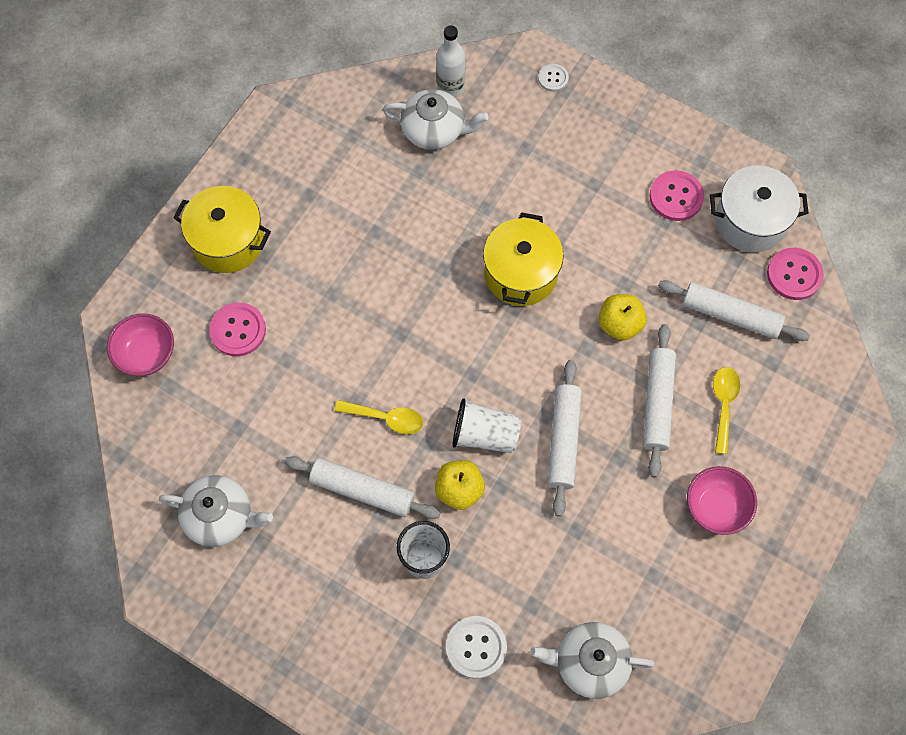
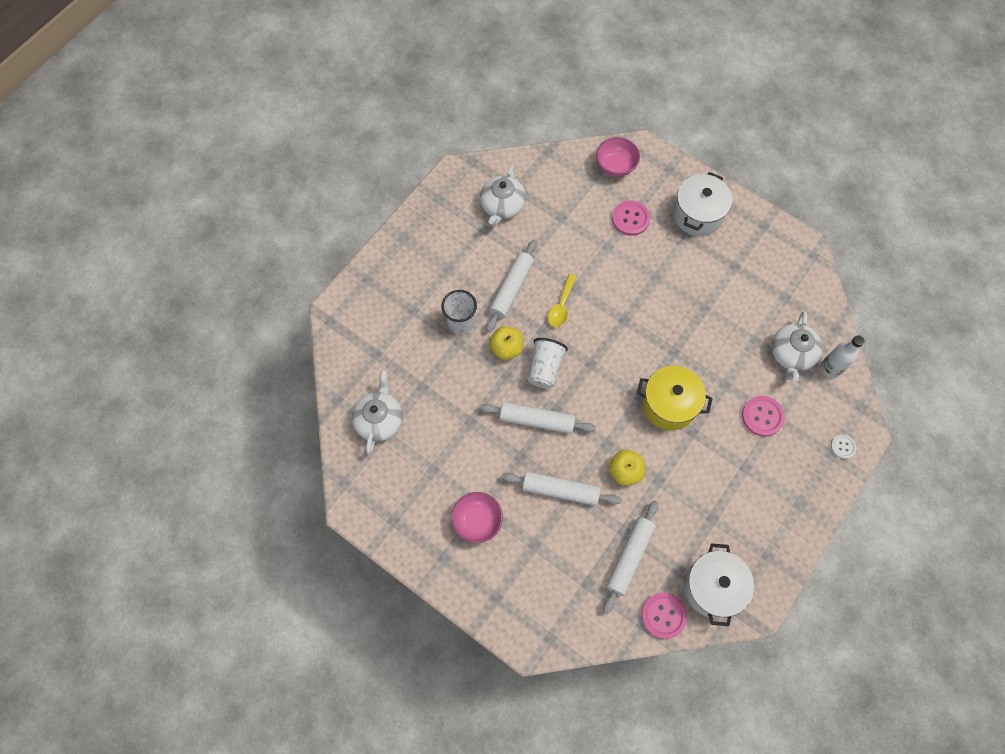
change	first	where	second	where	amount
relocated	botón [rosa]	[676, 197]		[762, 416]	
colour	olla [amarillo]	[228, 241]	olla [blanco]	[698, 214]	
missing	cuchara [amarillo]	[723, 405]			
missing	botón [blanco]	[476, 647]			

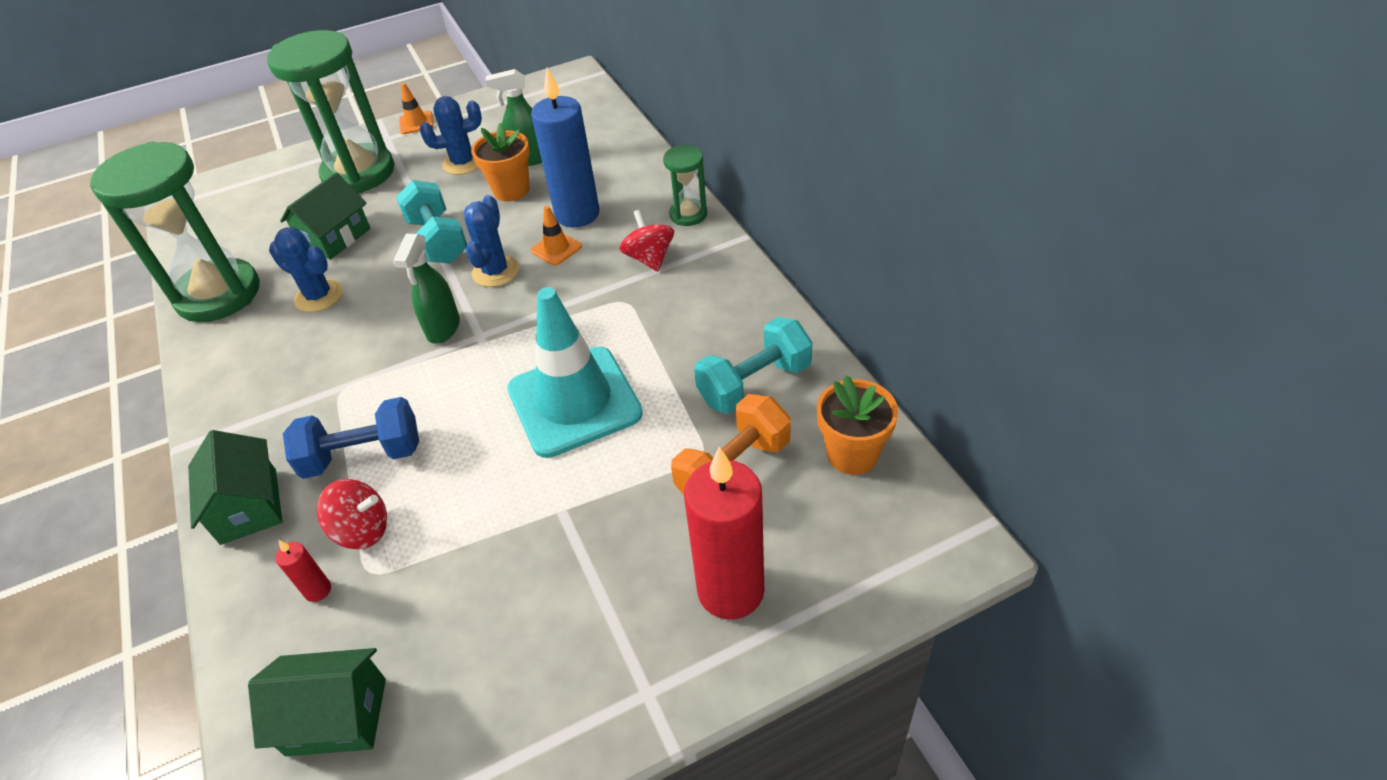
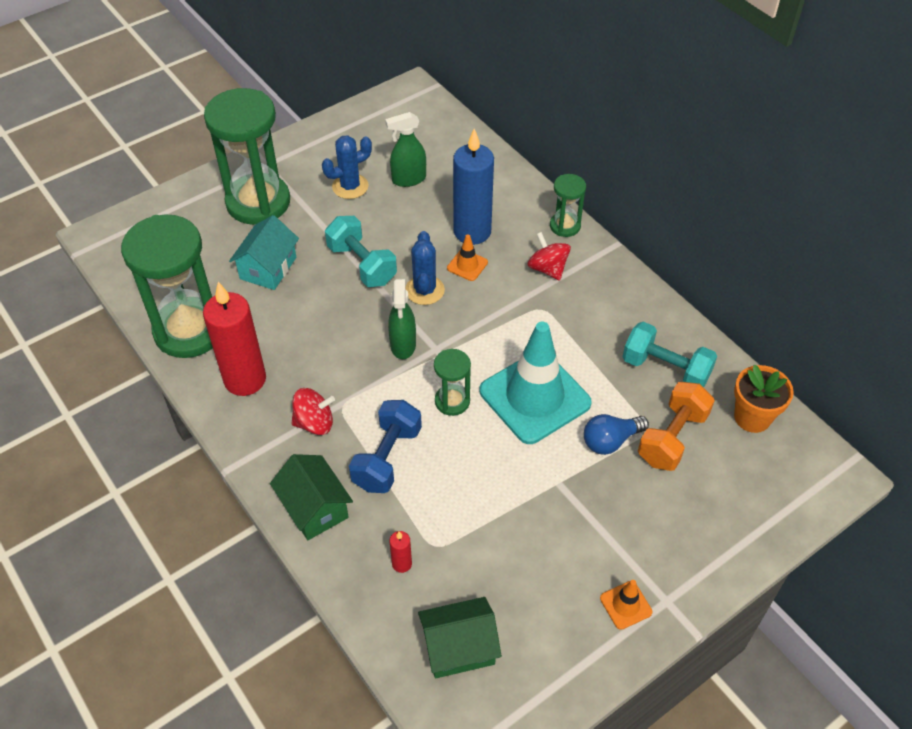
change	first	where	second	where	amount
relocated	cono de tráfico [naranja]	[416, 123]		[625, 605]	
missing	maceta [naranja]	[511, 190]			
colour	casa [verde]	[335, 237]	casa [turquesa]	[268, 268]	
missing	cactus [azul]	[319, 296]			
spun	mancuerna [turquesa]	[754, 384]		[665, 369]	75 degrees clockwise
spun	mancuerna [azul]	[363, 455]		[387, 458]	45 degrees counterclockwise
relocated	vela [rojo]	[730, 590]		[245, 379]	
relocated	peonza [rojo]	[363, 530]		[314, 423]	
appeared			reloj de arena [verde]	[452, 401]	
appeared			bombilla [azul]	[610, 441]	

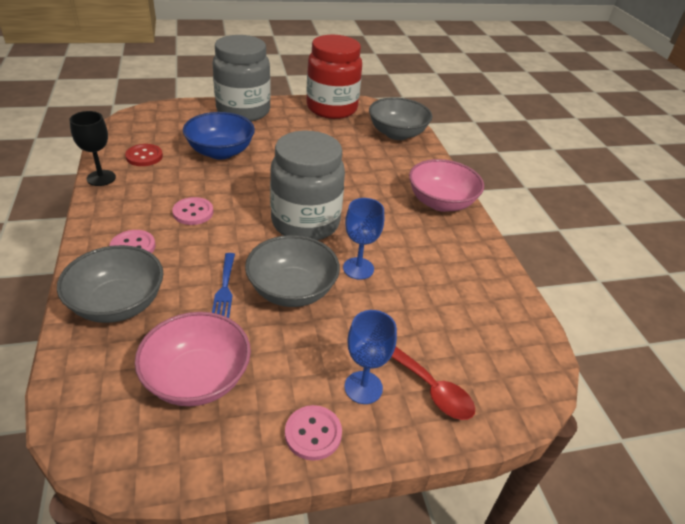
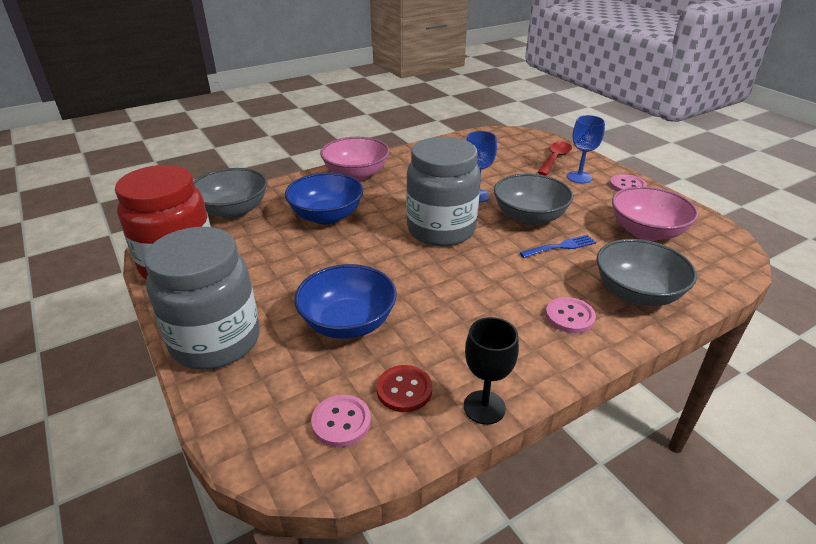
change	first	where	second	where	amount
relocated	botón [rosa]	[193, 212]		[341, 422]	
appeared			cuenco [azul]	[326, 216]	

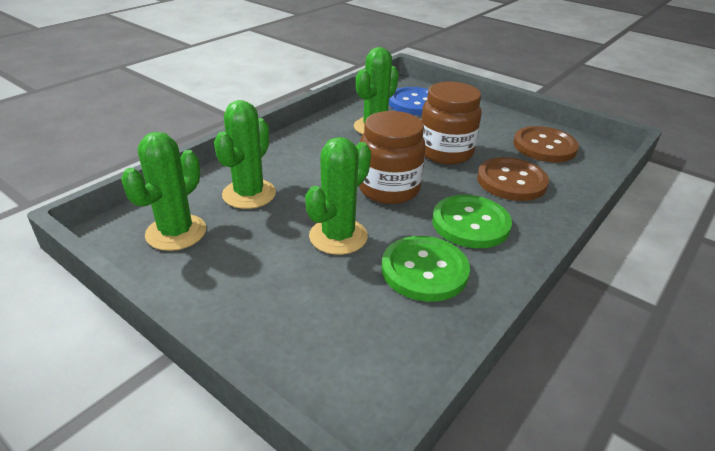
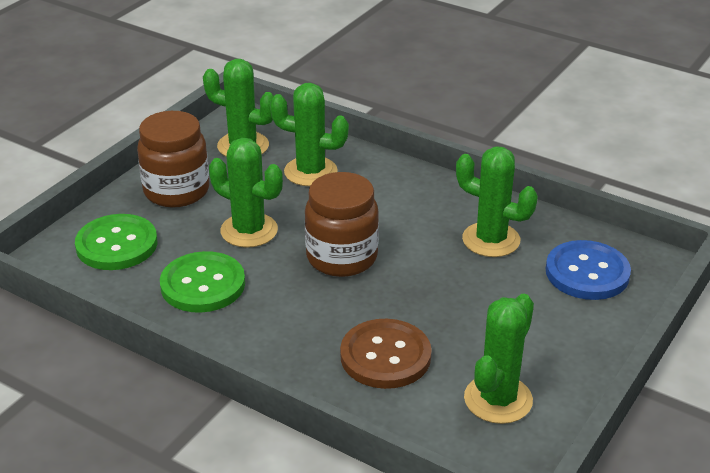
change	first	where	second	where	amount
relocated	tarro [marrón]	[445, 152]		[176, 191]	
exchanged	botón [marrón]	[544, 146]	cactus [verde]	[498, 399]	
relocated	botón [verde]	[470, 223]		[117, 245]	

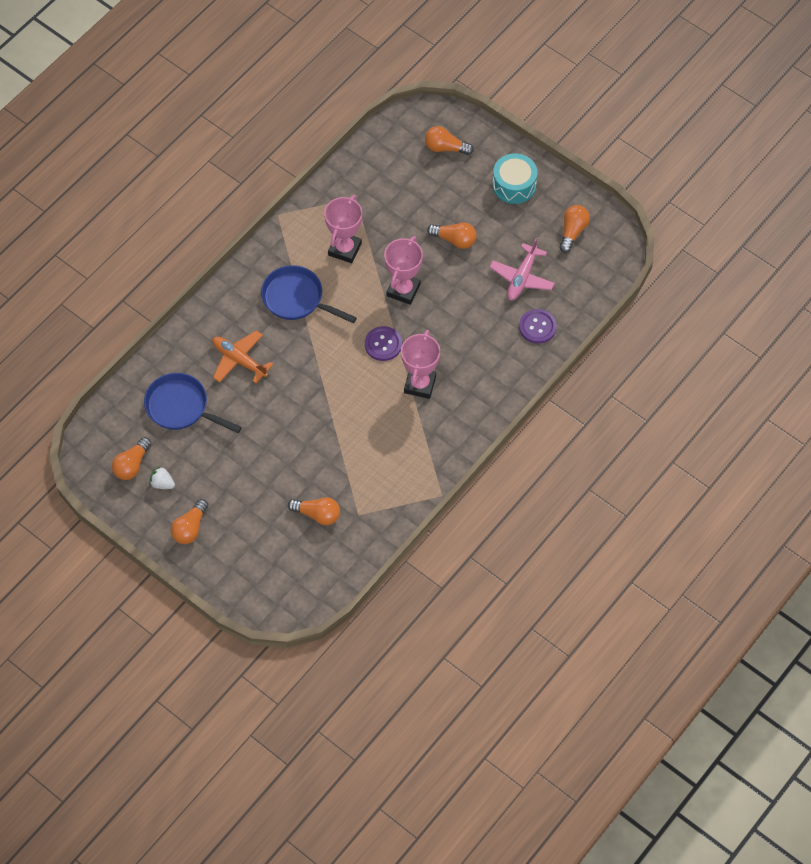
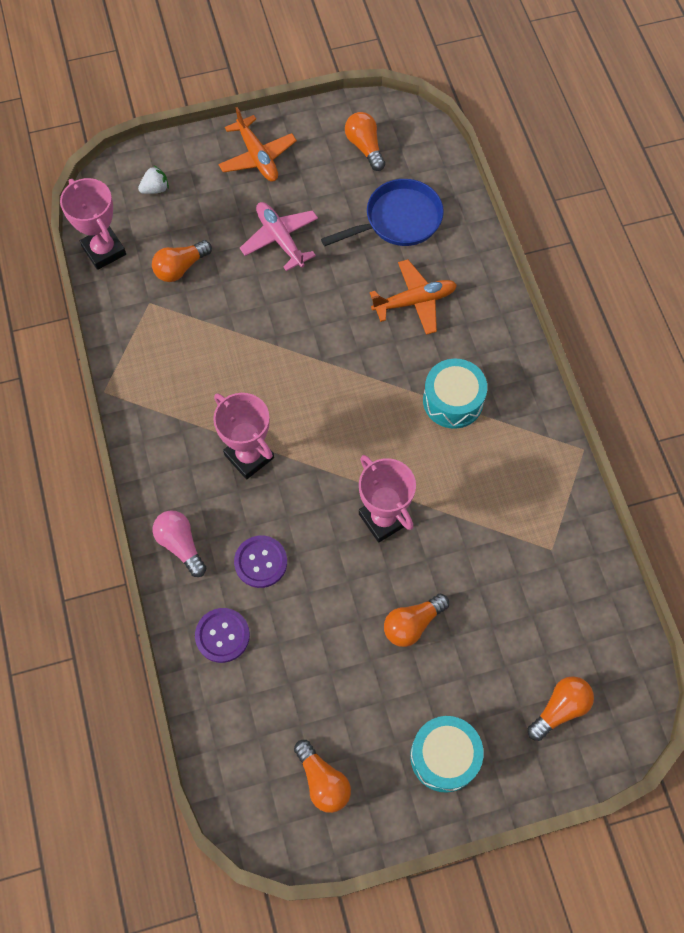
change	first	where	second	where	amount
relocated	trofeo [rosa]	[344, 249]		[104, 250]	
relocated	avión [rosa]	[522, 277]		[280, 239]	
exchanged	sartén [azul]	[296, 298]	tambor [turquesa]	[453, 401]	
relocated	botón [morado]	[383, 344]		[261, 562]	
relocated	fresa [blanco]	[162, 483]		[155, 189]	
exchanged	bombilla [naranja]	[190, 528]	avión [naranja]	[257, 157]	
appeared			bombilla [rosa]	[180, 545]	

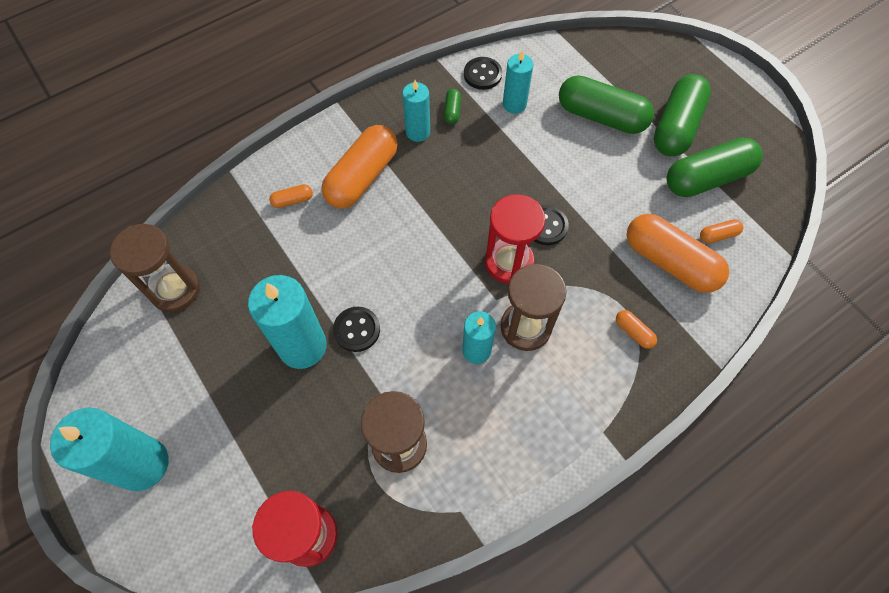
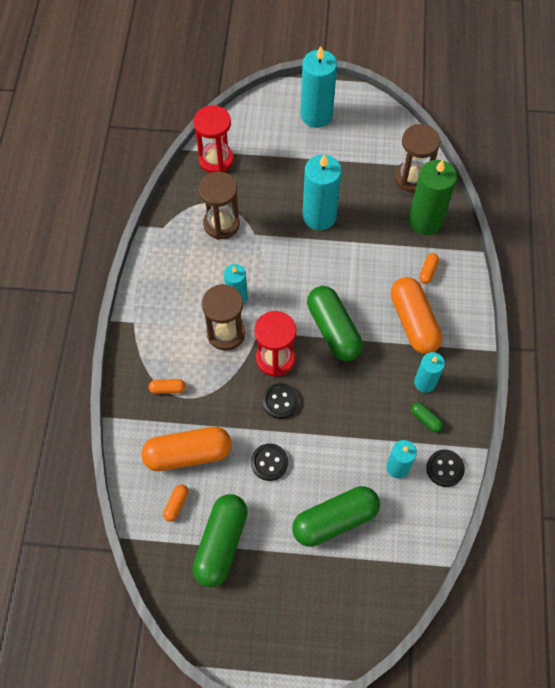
change	first	where	second	where	amount
relocated	cápsula [verde]	[676, 127]		[333, 330]	
relocated	botón [negro]	[357, 330]		[269, 462]	
appeared			vela [verde]	[425, 221]	

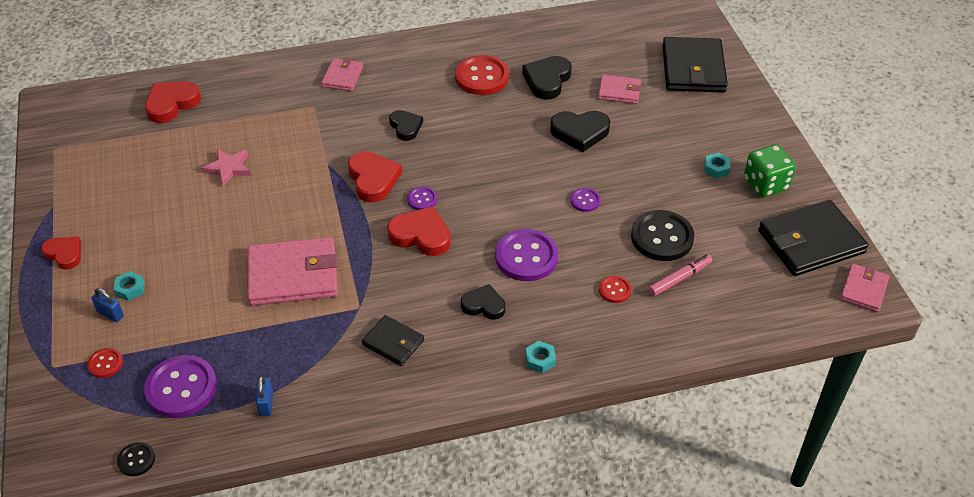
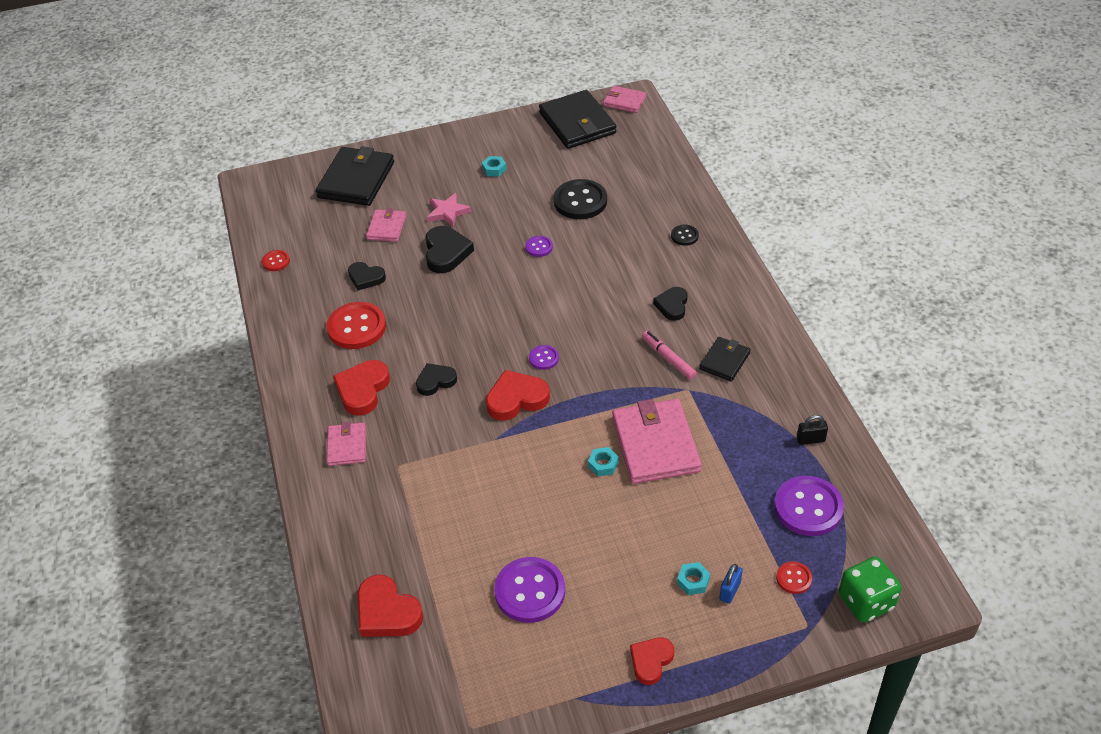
change	first	where	second	where	amount
spun	cartera [negro]	[693, 69]		[356, 180]	75 degrees counterclockwise
size	corazón [negro]	[547, 80]		[366, 278]	x0.66
spun	cartera [rosa]	[342, 77]		[347, 446]	75 degrees clockwise
relocated	dado [verde]	[765, 184]		[866, 601]	
relocated	estrella [rosa]	[228, 168]		[447, 212]	
relocated	corazón [rojo]	[421, 235]		[362, 390]	
relocated	botón [morado]	[526, 257]		[530, 591]	
relocated	rotulador [rosa]	[679, 279]		[668, 358]	
relocated	botón [rojo]	[614, 290]		[276, 261]	
relocated	tuerca [turquesa]	[540, 359]		[603, 464]	
colour	candado [azul]	[266, 404]	candado [negro]	[810, 440]	
relocated	botón [negro]	[136, 460]		[684, 236]	

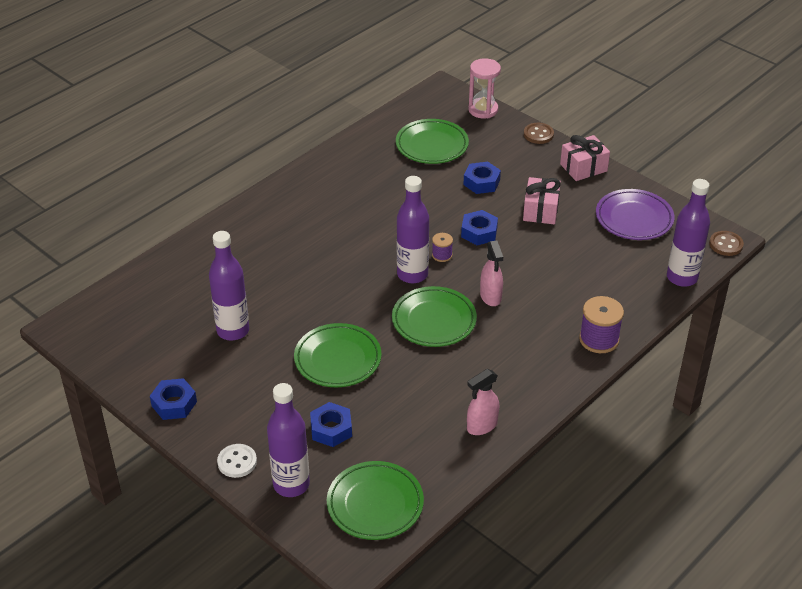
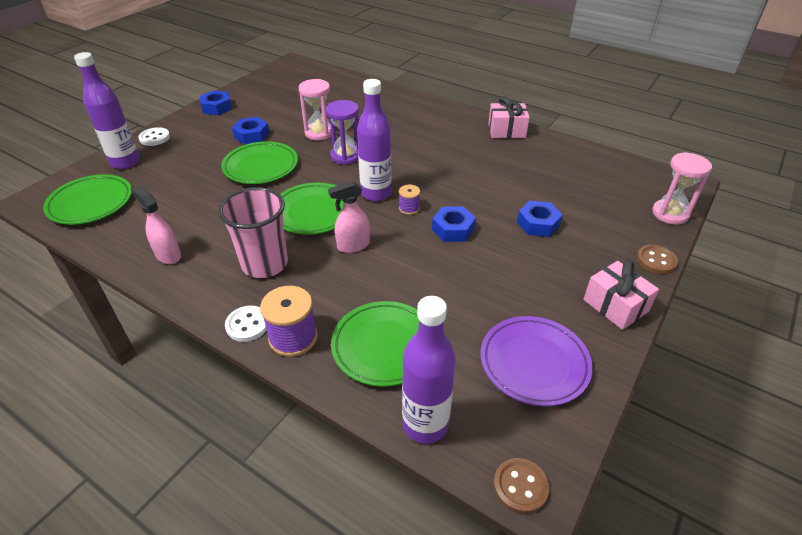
change	first	where	second	where	amount
relocated	plato [verde]	[432, 145]		[384, 346]	
relocated	regalo [rosa]	[540, 210]		[506, 130]	
missing	botella [morado]	[233, 331]			
relocated	tuerca [azul]	[331, 429]		[252, 135]	
appeared			reloj de arena [rosa]	[319, 133]	
appeared			reloj de arena [morado]	[346, 156]	
appeared			vaso [rosa]	[265, 264]	
appeared			botón [blanco]	[247, 325]	

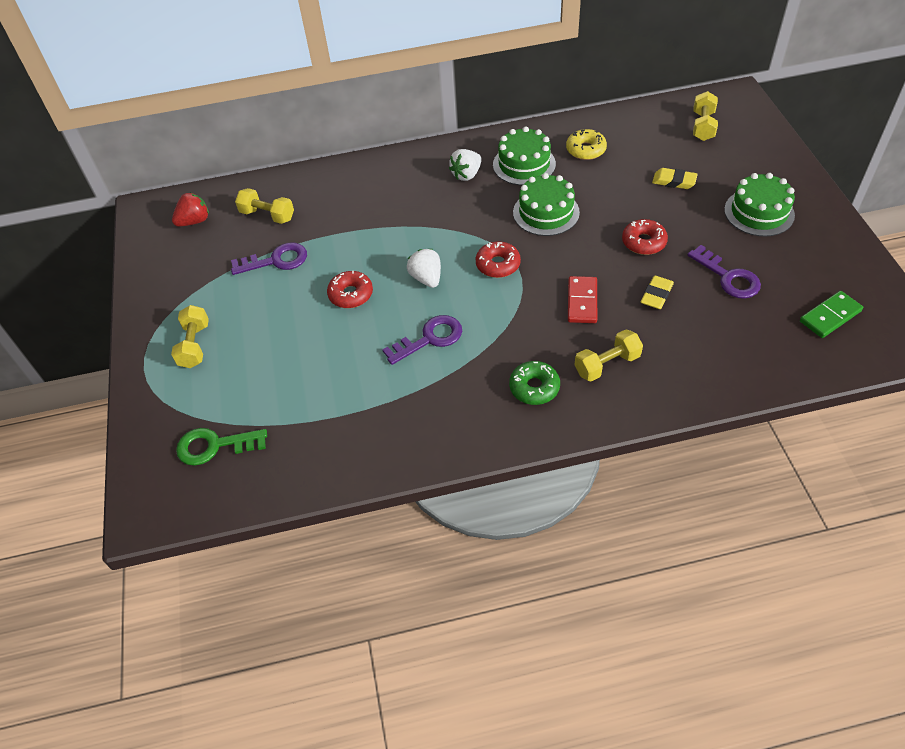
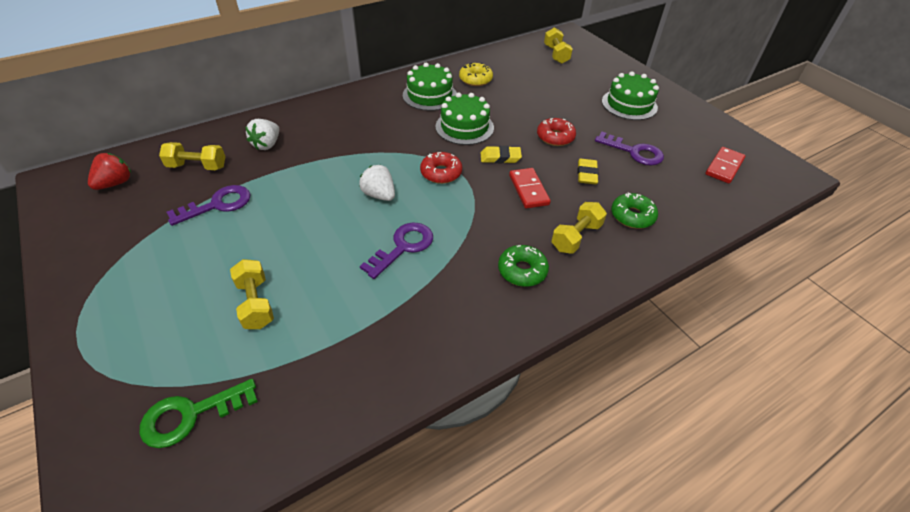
change	first	where	second	where	amount
relocated	fresa [blanco]	[466, 175]		[267, 144]	
relocated	goma de borrar [amarillo]	[674, 181]		[500, 157]	
missing	rosquilla [rojo]	[351, 294]			
colour	ficha de dominó [verde]	[830, 316]	ficha de dominó [rojo]	[724, 167]	
relocated	mancuerna [amarillo]	[195, 345]		[256, 303]	
appeared			rosquilla [verde]	[632, 216]	

